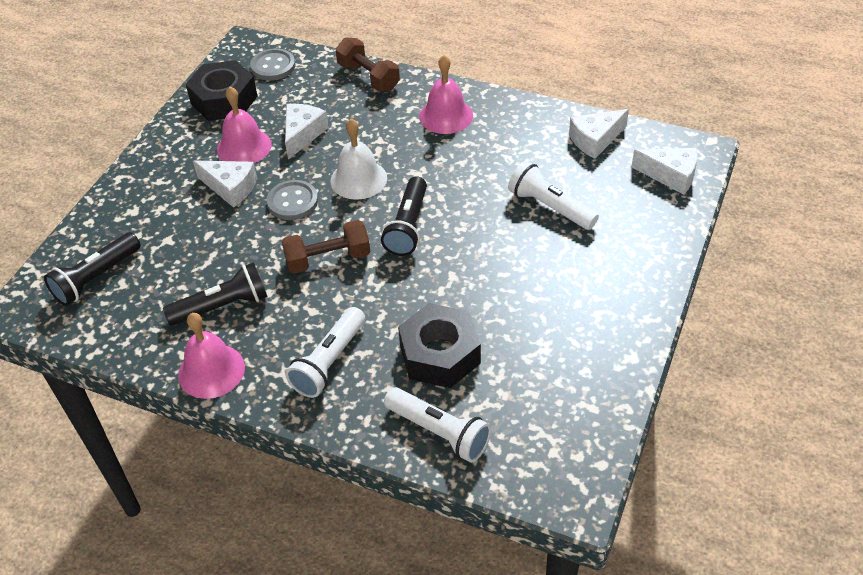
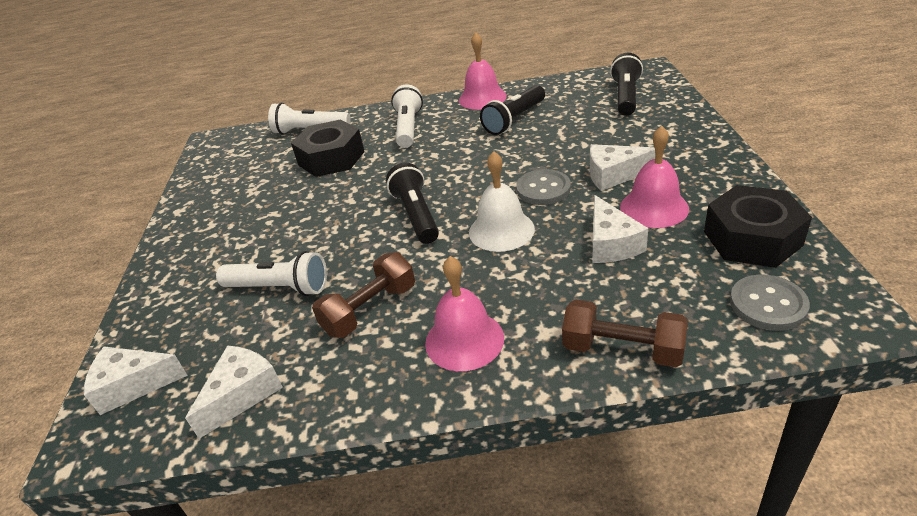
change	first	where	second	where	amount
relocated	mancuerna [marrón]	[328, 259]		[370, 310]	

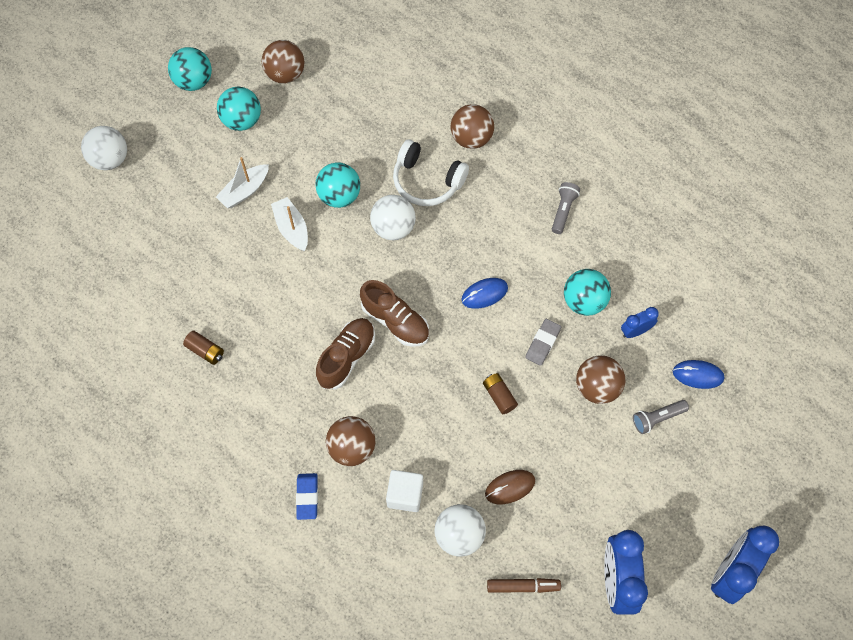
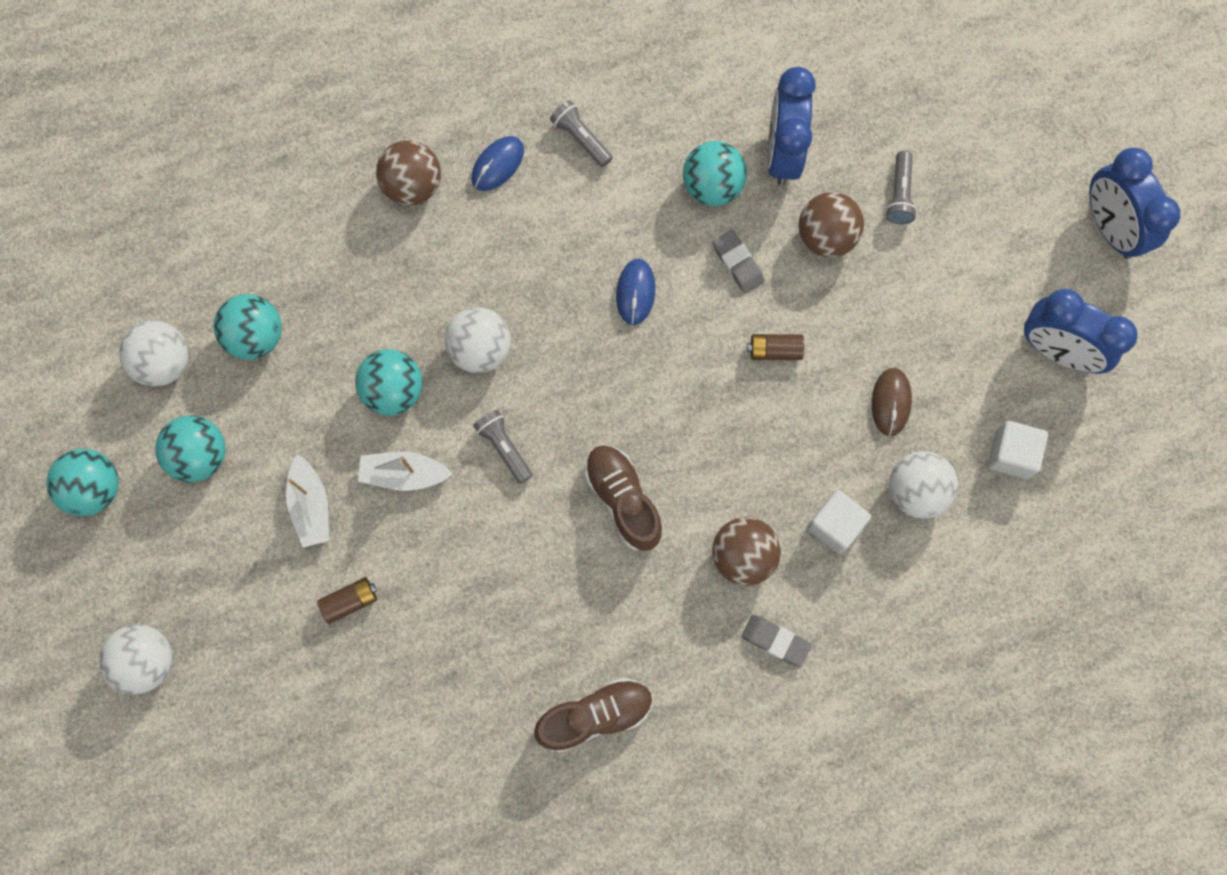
change	first	where	second	where	amount
colour	pelota [marrón]	[285, 74]	pelota [blanco]	[164, 362]	
missing	auriculares [blanco]	[427, 181]			
relocated	zapato [marrón]	[395, 321]		[595, 715]	
size	despertador [azul]	[635, 331]		[782, 153]	x1.92
relocated	pila [marrón]	[205, 351]		[350, 601]	
relocated	ratón [azul]	[698, 375]		[498, 164]	
colour	goma de borrar [azul]	[307, 497]	goma de borrar [gris]	[775, 641]	
exchanged	rotulador [marrón]	[522, 586]	cubo [blanco]	[1011, 454]	
appeared			pelota [turquesa]	[256, 336]	
appeared			lámpara de mano [gris]	[504, 447]	

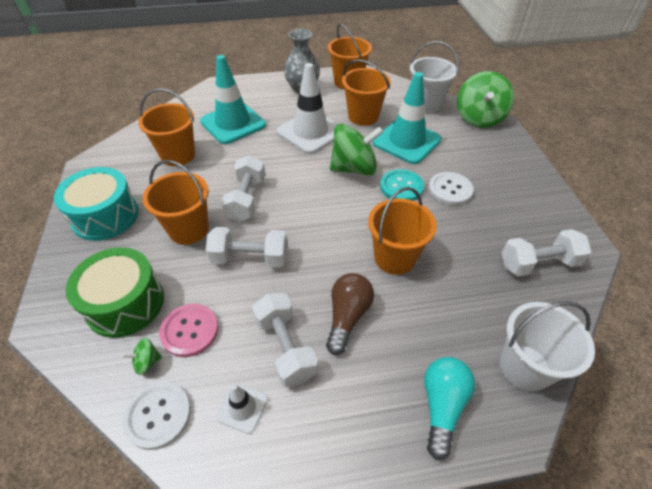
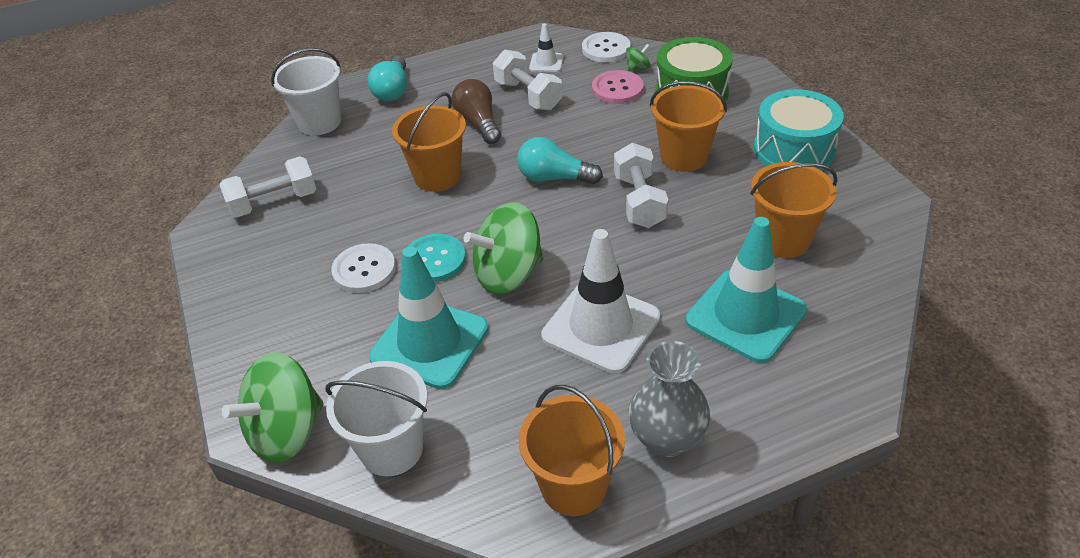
change	first	where	second	where	amount
missing	balde [naranja]	[363, 116]			
spun	peonza [verde]	[479, 118]		[287, 432]	135 degrees counterclockwise
missing	mancuerna [blanco]	[250, 258]			
spun	bombilla [marrón]	[347, 316]		[478, 123]	150 degrees clockwise
appeared			bombilla [turquesa]	[554, 178]	

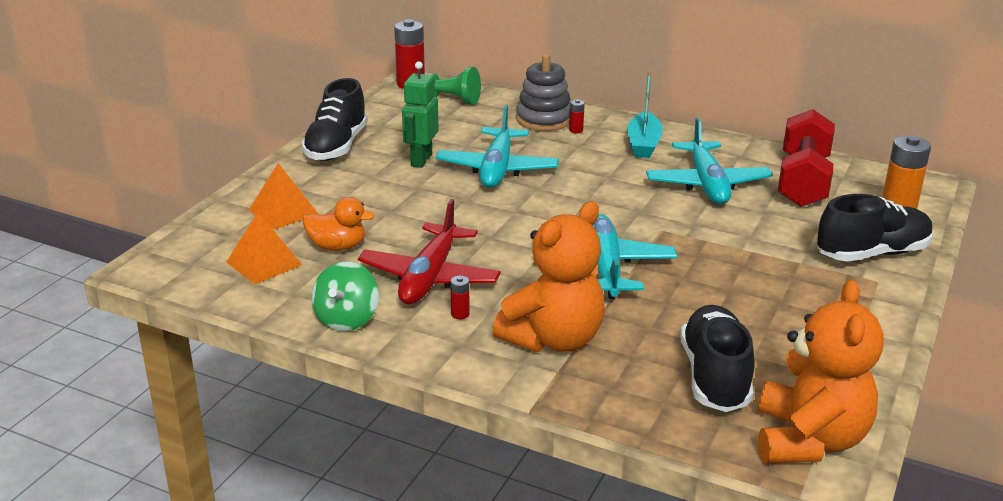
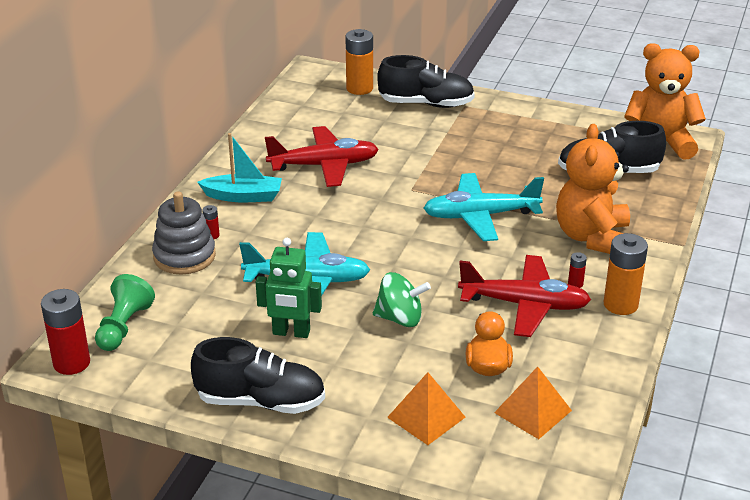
change	first	where	second	where	amount
missing	mancuerna [rojo]	[802, 181]			
colour	avión [turquesa]	[707, 184]	avión [rojo]	[324, 165]	
spun	zapato [negro]	[872, 253]		[426, 104]	120 degrees clockwise
spun	osito [naranja]	[553, 339]		[592, 237]	120 degrees counterclockwise
relocated	peonza [verde]	[347, 319]		[400, 318]	
appeared			pila [naranja]	[620, 304]	

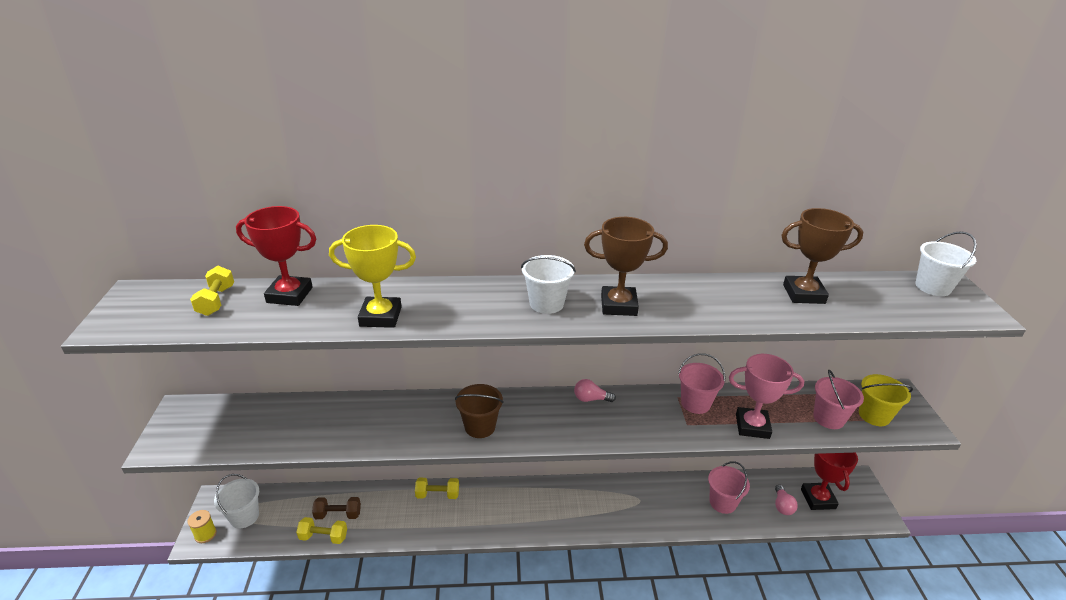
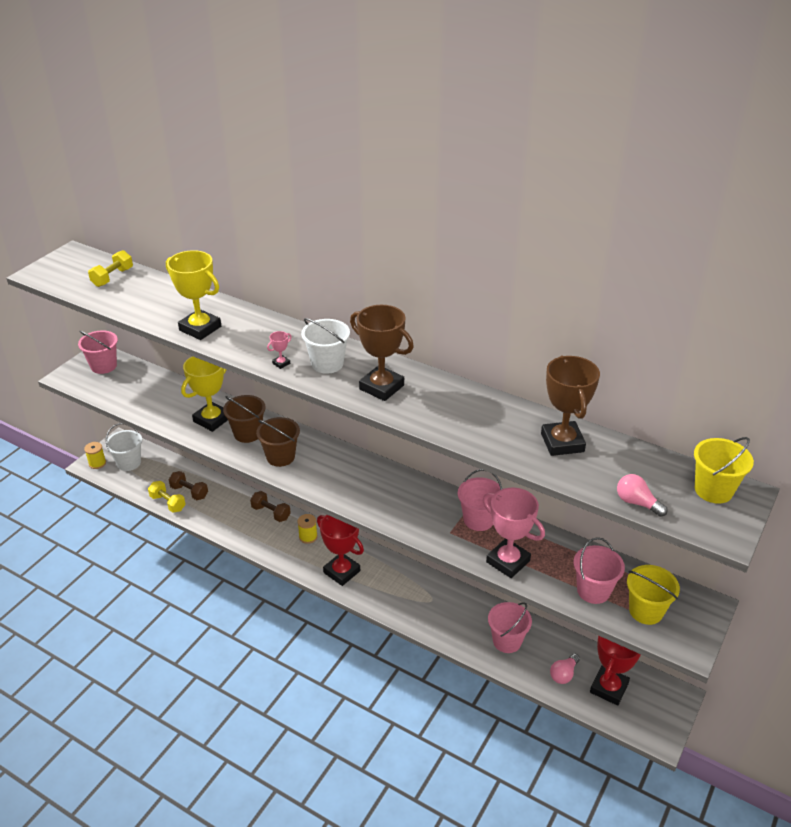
change	first	where	second	where	amount
relocated	trofeo [rojo]	[289, 295]		[341, 572]	
spun	trofeo [marrón]	[803, 294]		[562, 442]	45 degrees clockwise
colour	balde [blanco]	[933, 287]	balde [amarillo]	[713, 490]	
relocated	bombilla [rosa]	[591, 399]		[637, 503]	
colour	mancuerna [amarillo]	[437, 494]	mancuerna [marrón]	[271, 513]	
appeared			balde [rosa]	[104, 366]	
appeared			trofeo [rosa]	[281, 363]	
appeared			trofeo [amarillo]	[212, 420]	
appeared			balde [marrón]	[247, 433]	
appeared			carrete [amarillo]	[308, 537]	

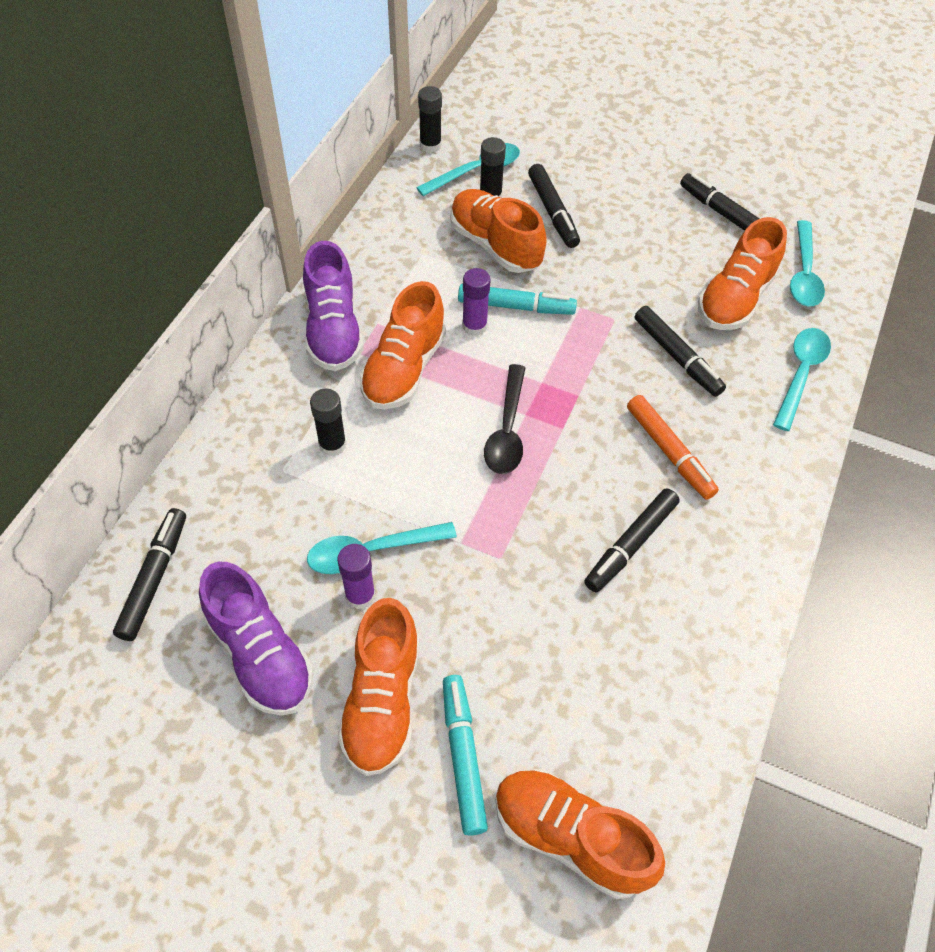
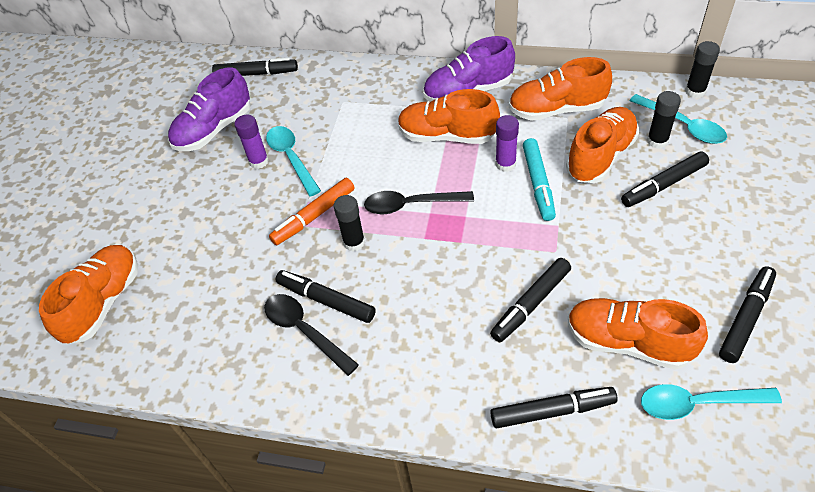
change	first	where	second	where	amount
exchanged	cuchara [turquesa]	[800, 374]	rotulador [negro]	[552, 411]	
relocated	barra de pegamento [negro]	[332, 445]		[354, 242]	
relocated	rotulador [naranja]	[669, 452]		[314, 216]	
relocated	zapato [naranja]	[382, 700]		[556, 109]	
missing	rotulador [turquesa]	[463, 756]			
appeared			cuchara [negro]	[304, 331]	

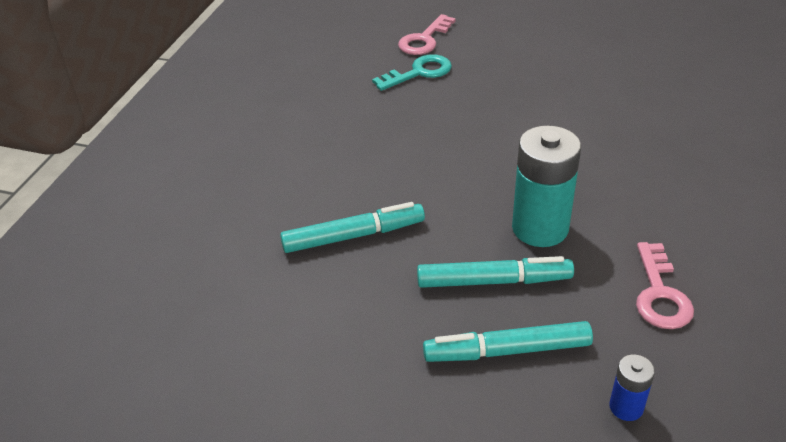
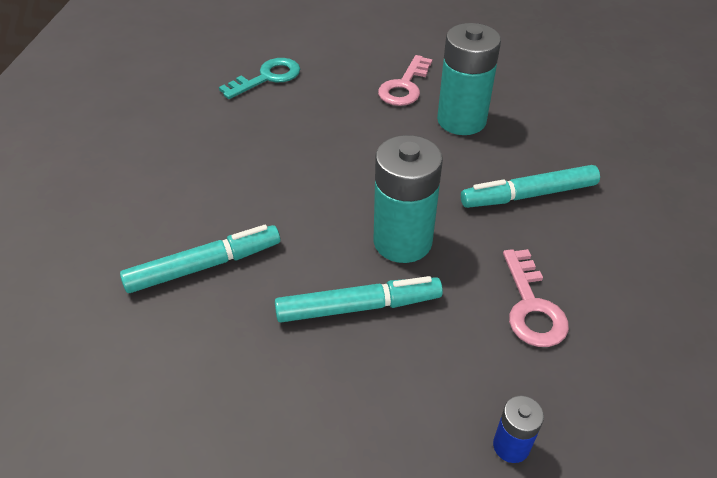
change	first	where	second	where	amount
relocated	llave [rosa]	[424, 40]		[404, 86]	
relocated	rotulador [turquesa]	[507, 351]		[528, 195]	
appeared			pila [turquesa]	[461, 120]	

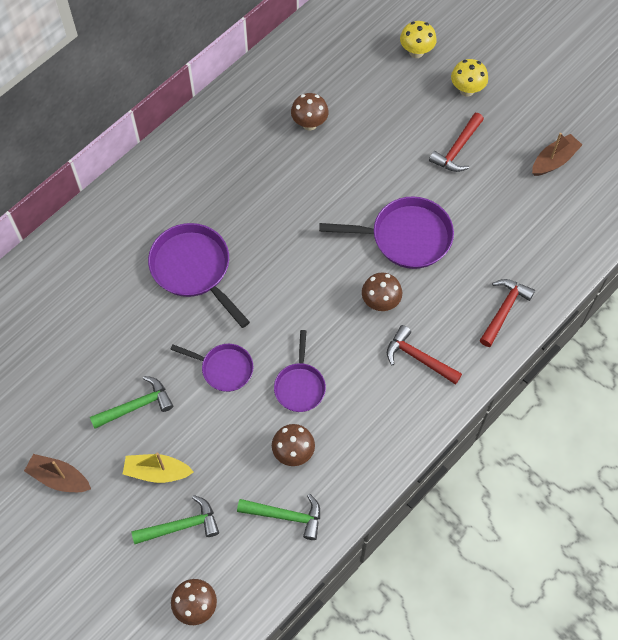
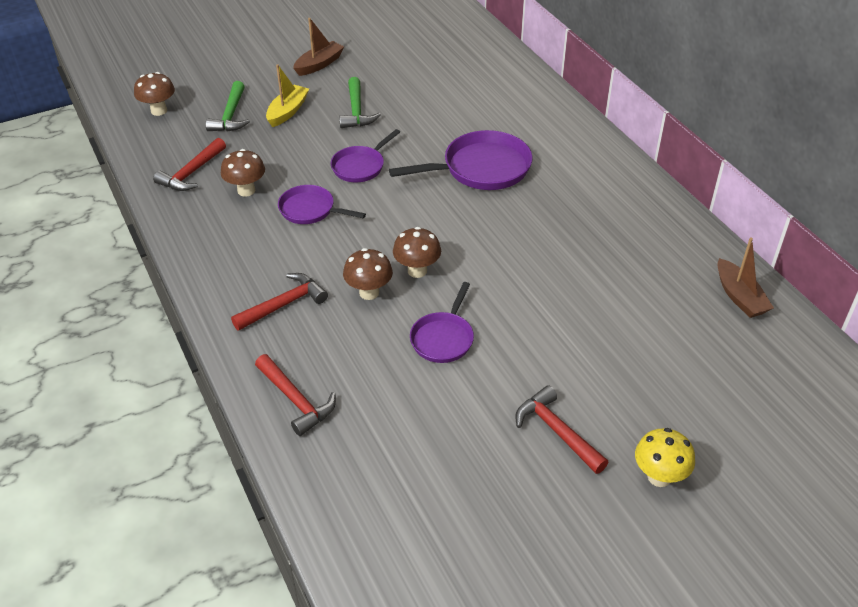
change	first	where	second	where	amount
missing	seta [amarillo]	[416, 52]			
relocated	seta [marrón]	[309, 124]		[417, 271]	
relocated	barco [marrón]	[554, 160]		[739, 297]	
size	sartén [morado]	[406, 237]		[443, 338]	x0.61
colour	martillo [verde]	[285, 516]	martillo [rojo]	[192, 173]	

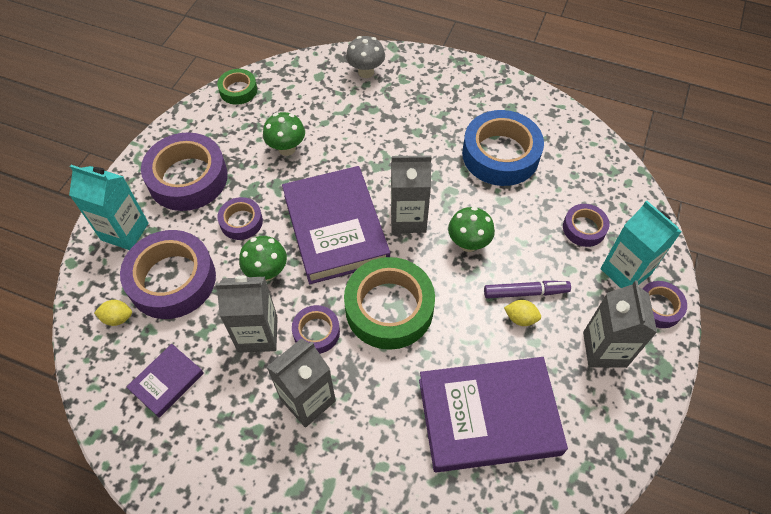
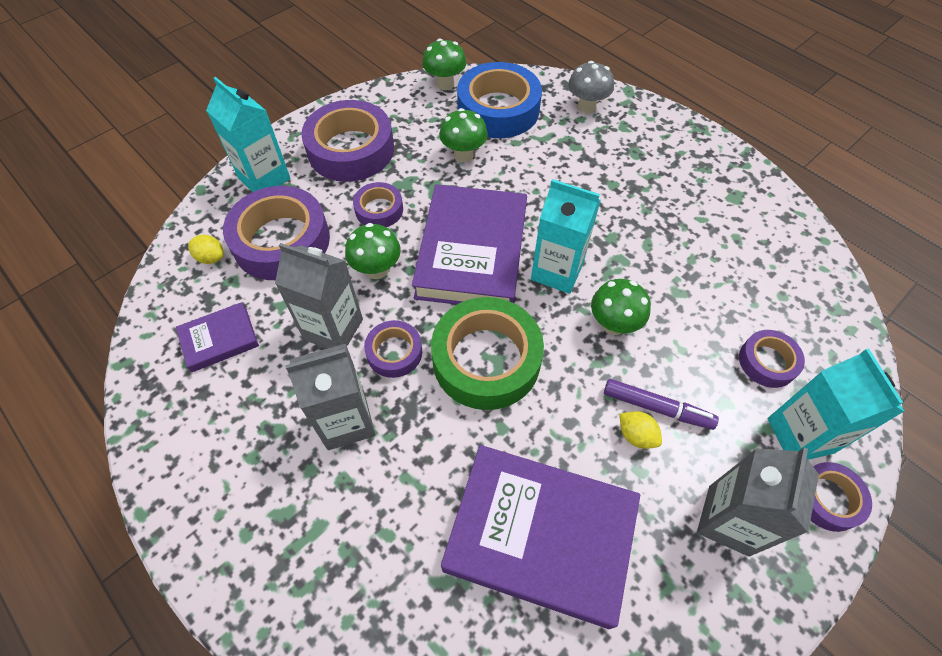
change	first	where	second	where	amount
exchanged	cinta adhesiva [verde]	[238, 90]	seta [verde]	[445, 84]	
relocated	cinta adhesiva [azul]	[500, 154]		[498, 109]	
colour	cartón de leche [gris]	[408, 218]	cartón de leche [turquesa]	[557, 271]	

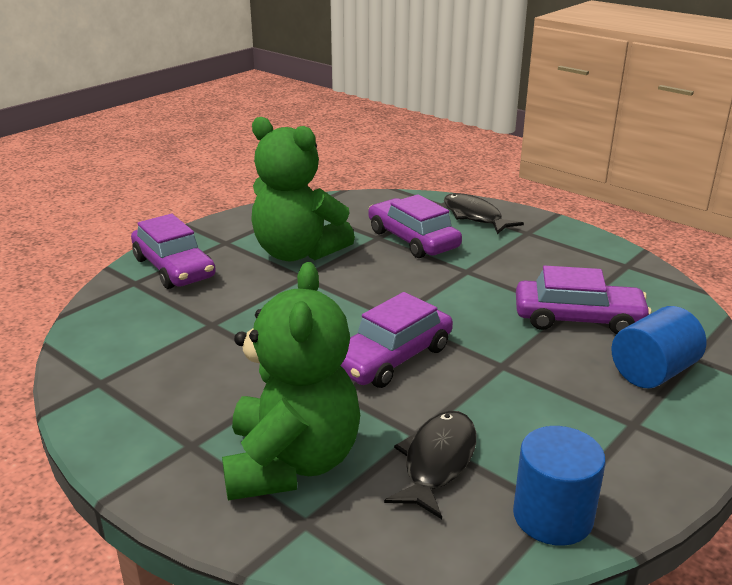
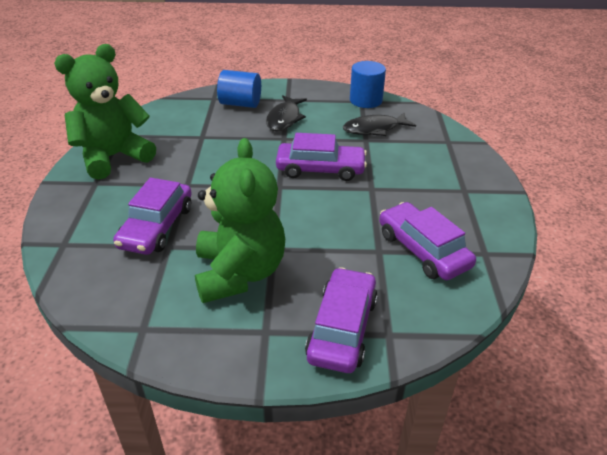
change	first	where	second	where	amount
relocated	pez [negro]	[474, 216]		[284, 119]	
relocated	osito [verde]	[292, 463]		[113, 157]	
relocated	coche [morado]	[578, 318]		[423, 250]	

